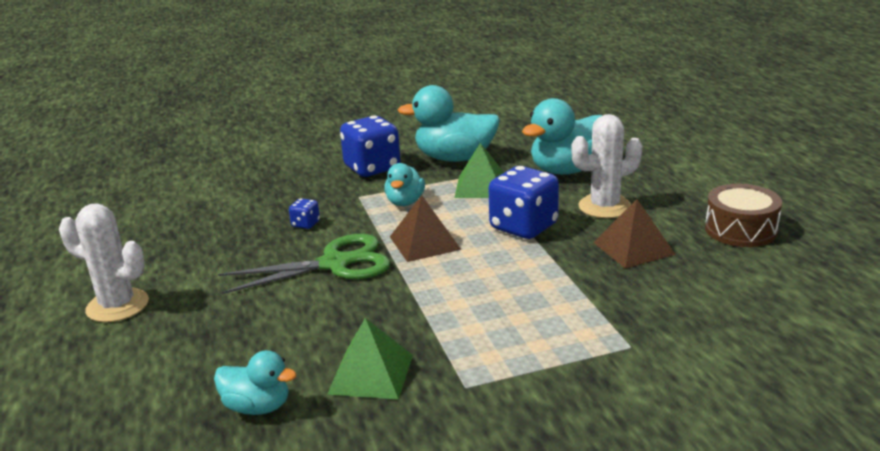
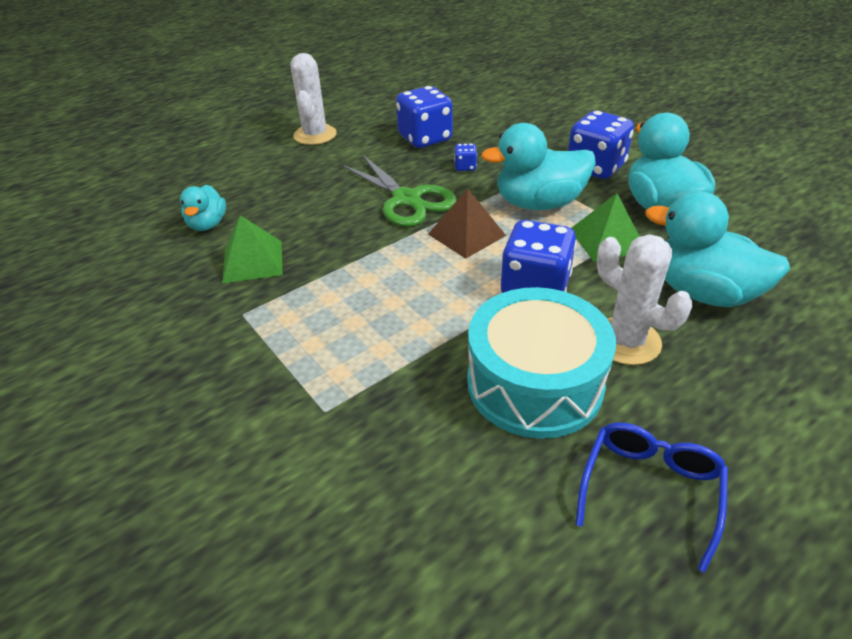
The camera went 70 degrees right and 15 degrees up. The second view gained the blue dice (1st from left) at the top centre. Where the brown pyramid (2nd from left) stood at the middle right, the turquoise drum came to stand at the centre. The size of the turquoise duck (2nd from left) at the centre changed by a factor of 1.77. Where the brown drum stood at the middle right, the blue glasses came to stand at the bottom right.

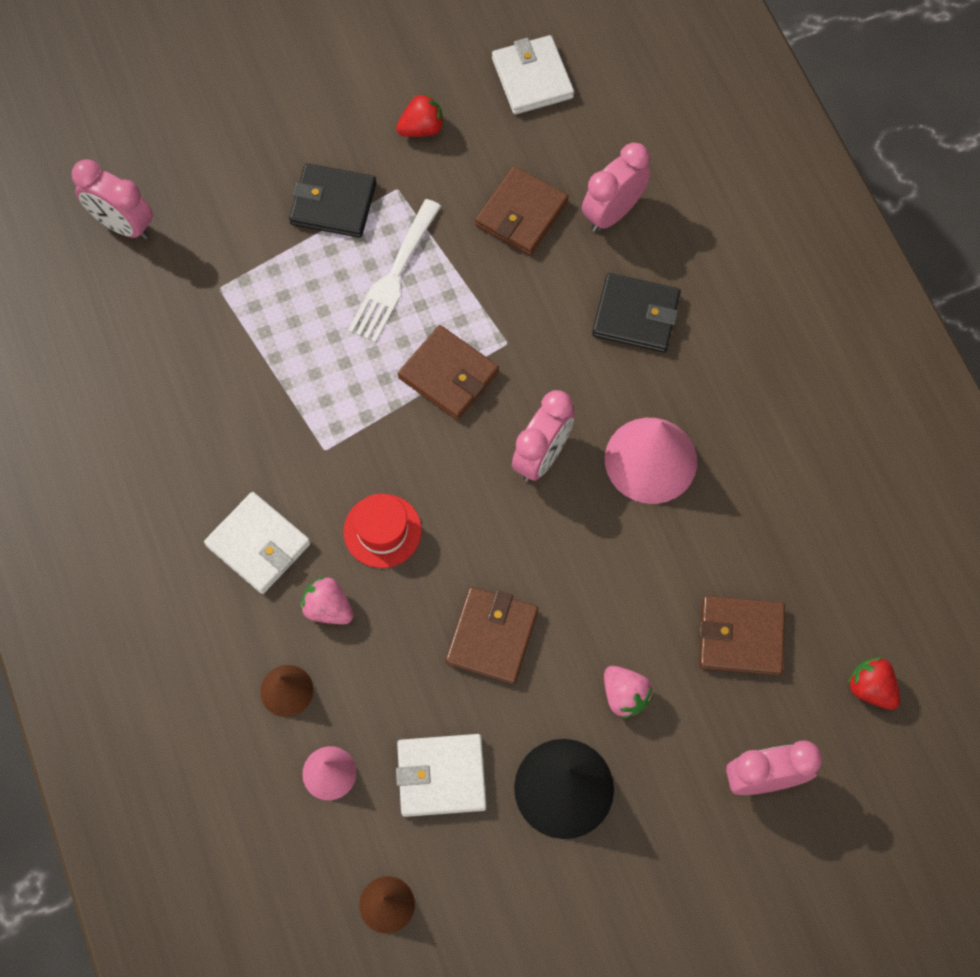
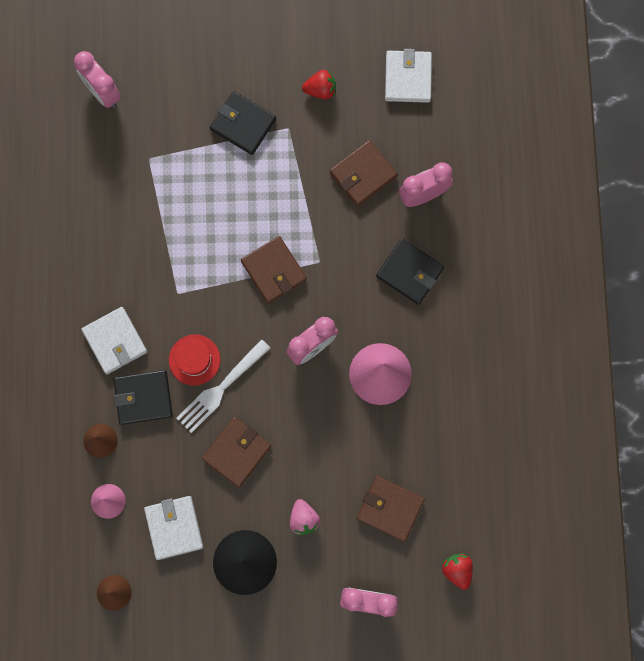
The camera went 20 degrees right and 10 degrees up. Where the pink strawberry (1st from left) stood at the centre, the black wallet (1st from left) came to stand at the middle left. The white wallet (2nd from left) at the bottom centre ended up facing another way, 60 degrees clockwise from before. The white fork ended up elsewhere, having gone from the top centre to the centre.

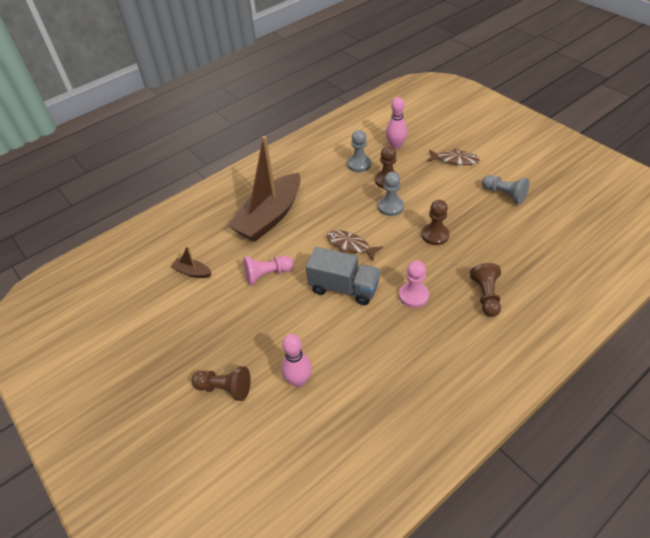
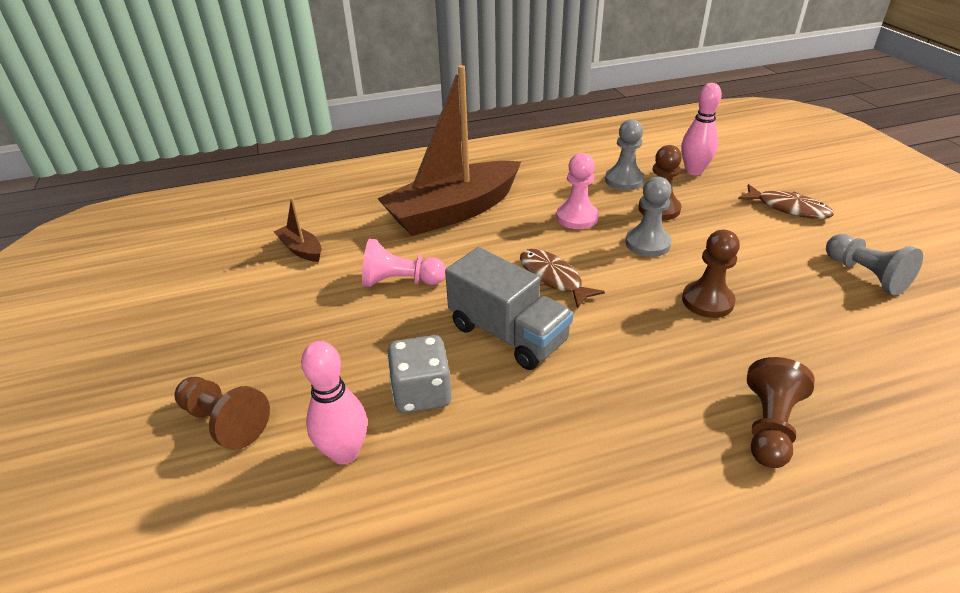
The camera went 20 degrees right and 10 degrees down. The second view gained the grey dice at the centre. The pink pawn (2nd from left) ended up elsewhere, having gone from the centre to the top centre.

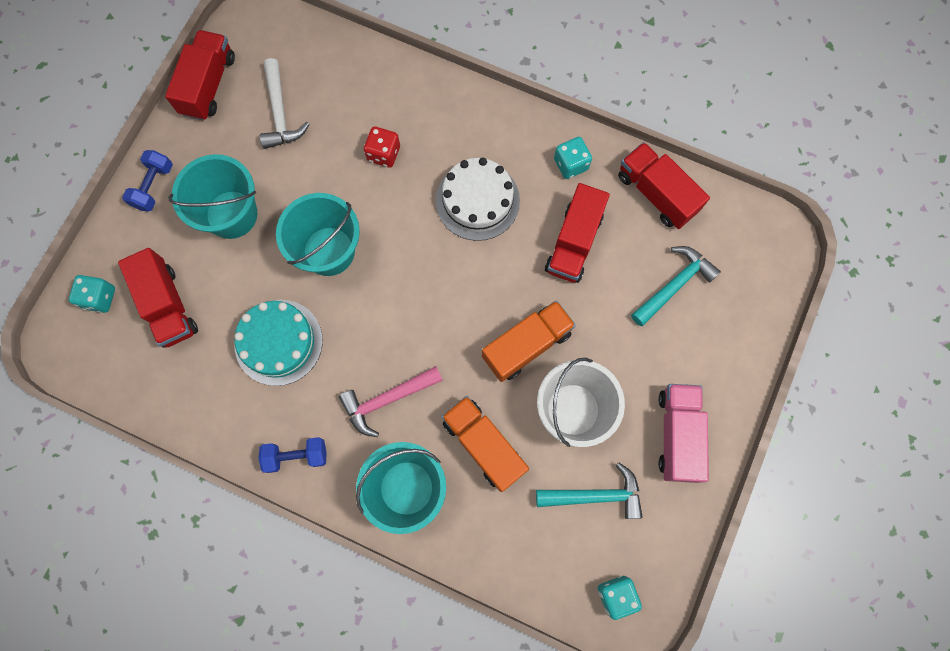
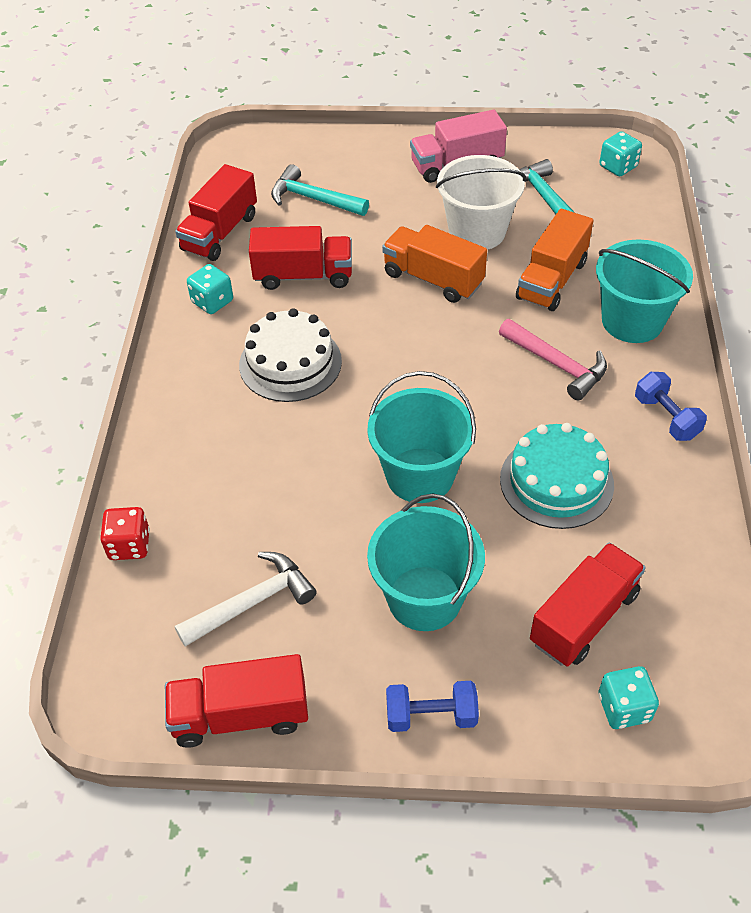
The camera went 110 degrees left and 25 degrees down. The red dice ended up elsewhere, having gone from the top centre to the middle left.

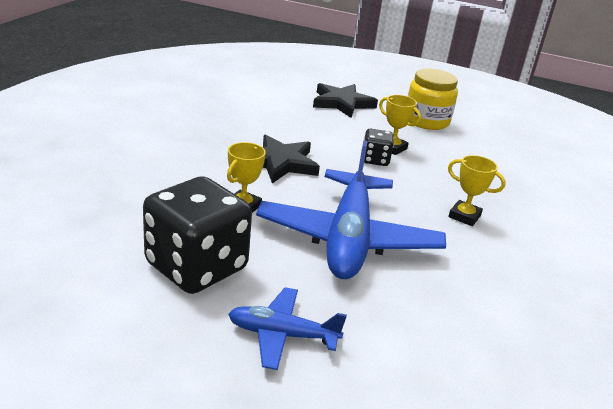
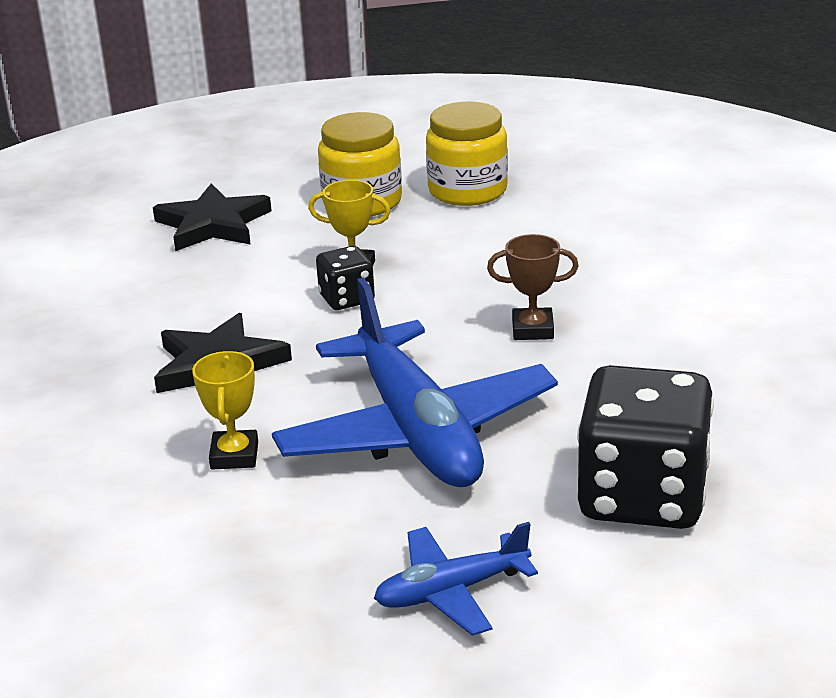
The camera went 25 degrees left and 0 degrees up. The second view gained the yellow jar (2nd from left) at the top centre. What was the yellow trophy (3rd from left) at the middle right turned into the brown trophy at the centre. The black dice (1st from left in the first image) ended up elsewhere, having gone from the middle left to the middle right.

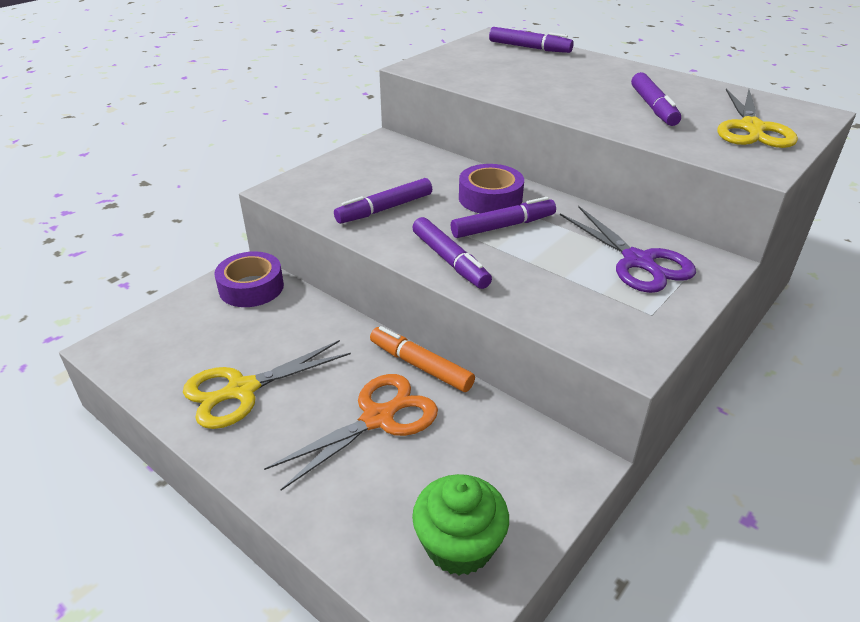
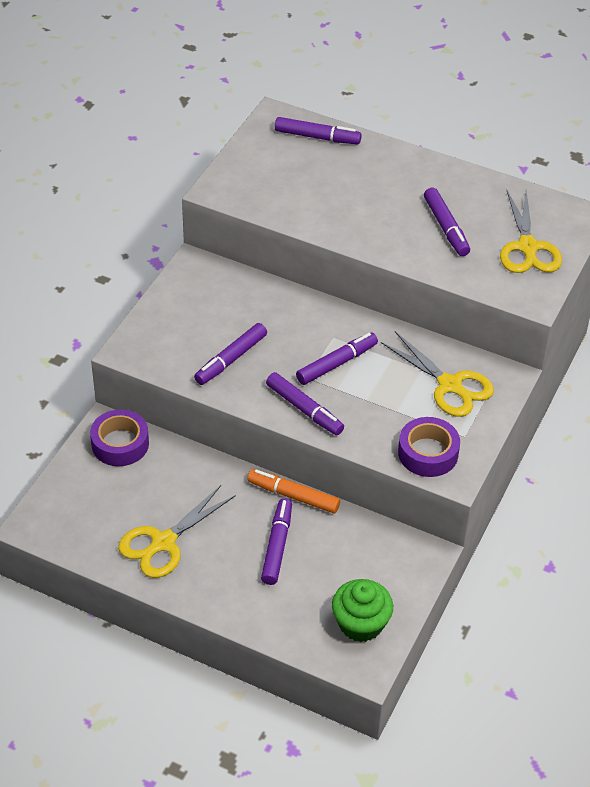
The camera went 15 degrees left and 10 degrees up. Where the orange scissors stood at the bottom centre, the purple marker (2nd from left) came to stand at the bottom centre. What was the purple scissors at the middle right turned into the yellow scissors (2nd from left) at the middle right. The purple tape (2nd from left) ended up elsewhere, having gone from the top centre to the middle right.

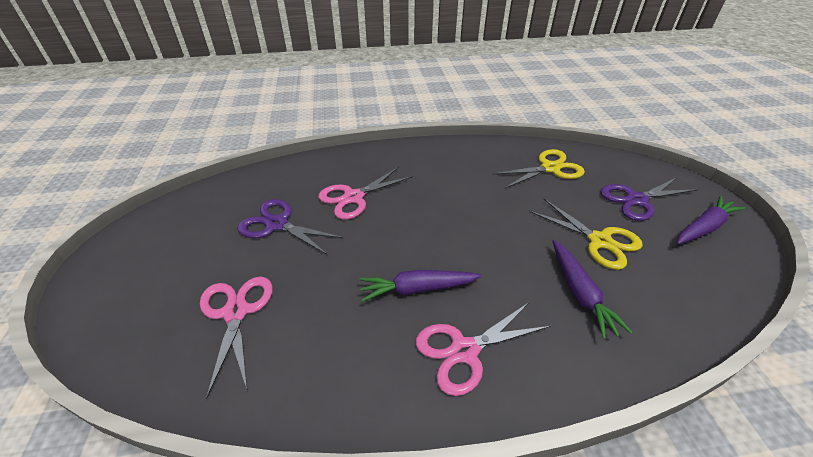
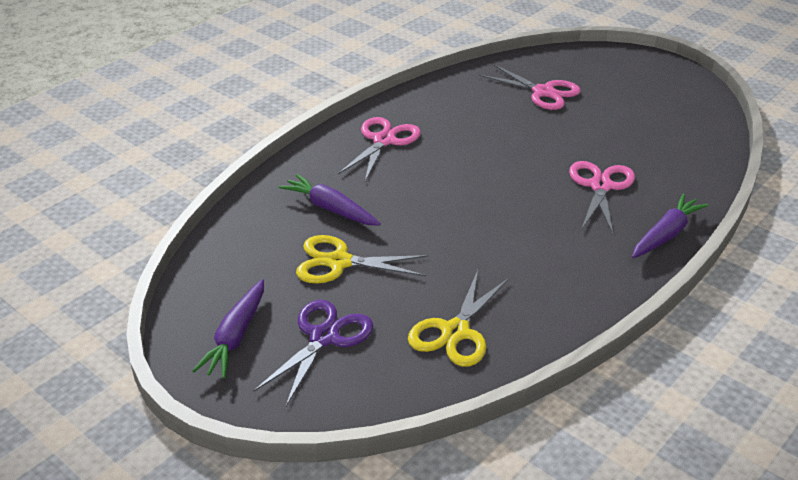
The camera went 140 degrees right and 5 degrees down. The purple carrot (1st from left in the first image) ended up elsewhere, having gone from the centre to the middle right. The second view lost the purple scissors (1st from left) at the centre.

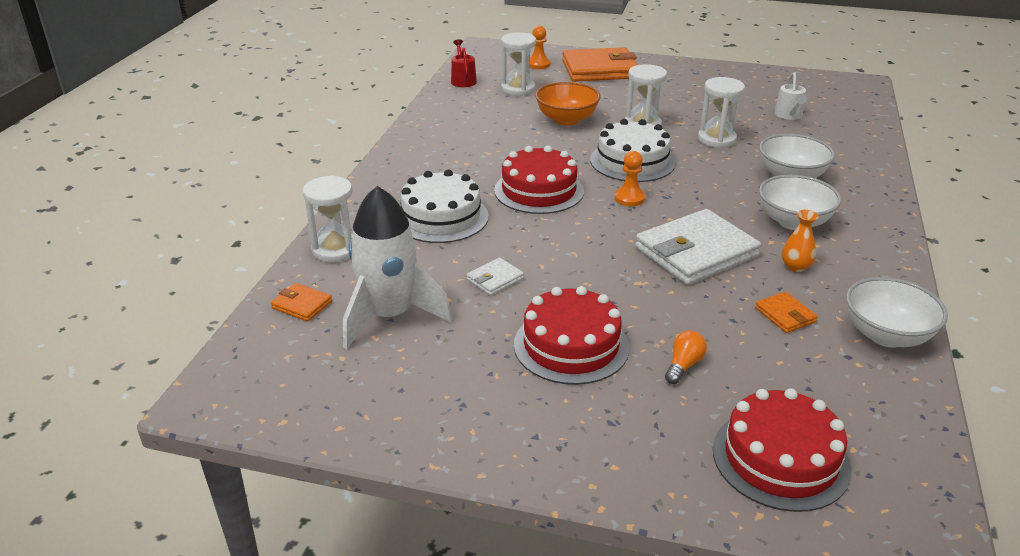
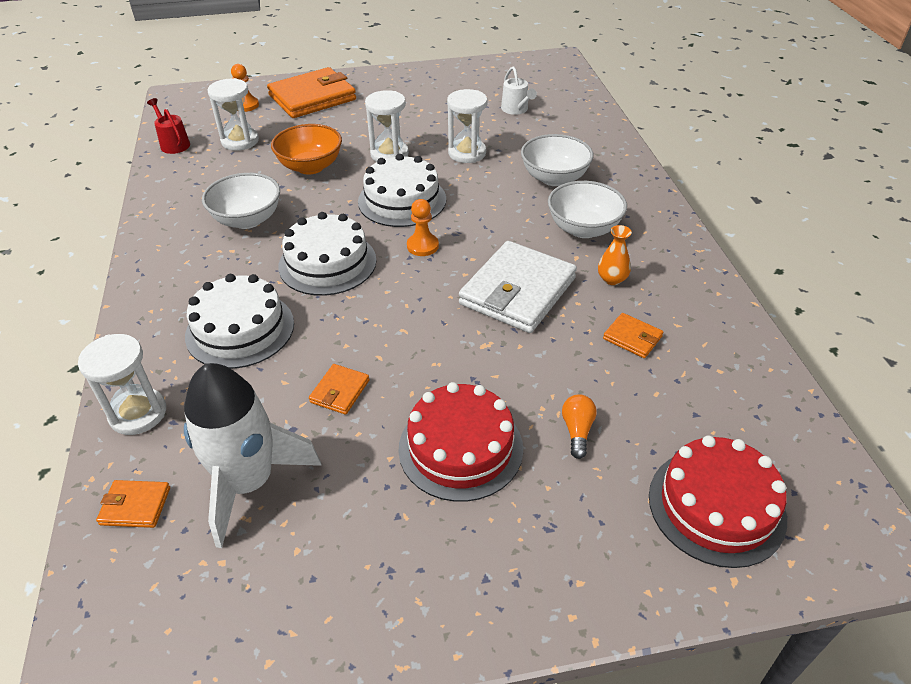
The camera went 25 degrees left and 10 degrees up. The white bowl (3rd from left in the first image) ended up elsewhere, having gone from the middle right to the top left. What was the red cake (1st from left) at the top centre turned into the white cake (2nd from left) at the centre. What was the white wallet (1st from left) at the centre turned into the orange wallet (3rd from left) at the centre.

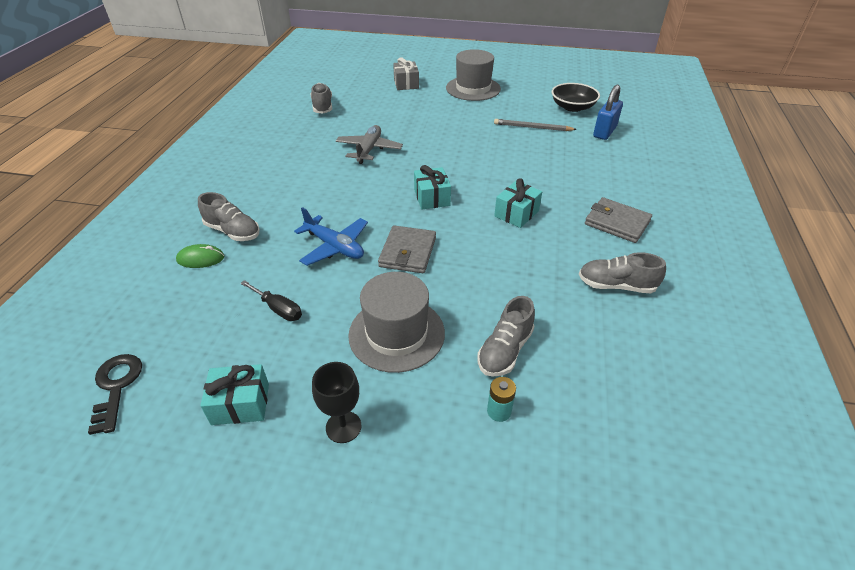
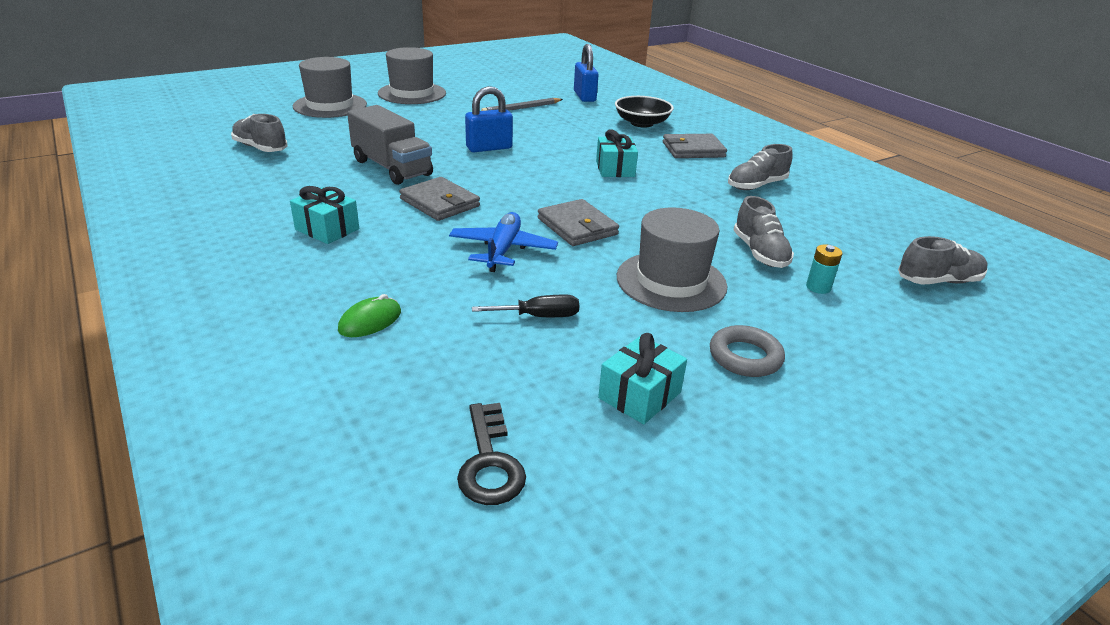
The camera went 45 degrees left and 10 degrees down. The turquoise gift (2nd from left in the first image) ended up elsewhere, having gone from the top centre to the middle left. Where the grey gift stood at the top centre, the grey hat (1st from left) came to stand at the top left. Where the grey plane stood at the top centre, the grey truck came to stand at the top centre. The second view gained the grey wallet (1st from left) at the top centre. The blue plane at the centre ended up facing another way, 75 degrees counterclockwise from before. The black key at the bottom left ended up facing another way, 135 degrees counterclockwise from before. The second view gained the blue padlock (1st from left) at the top centre. The black bowl ended up elsewhere, having gone from the top right to the top centre. Where the black goblet stood at the bottom centre, the grey ring came to stand at the middle right. The grey shoe (1st from left in the first image) ended up elsewhere, having gone from the middle left to the middle right.

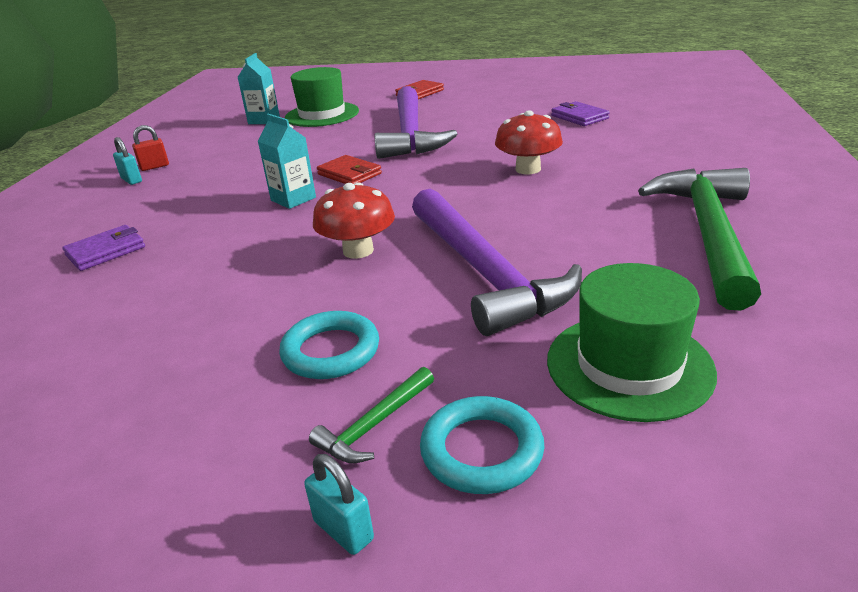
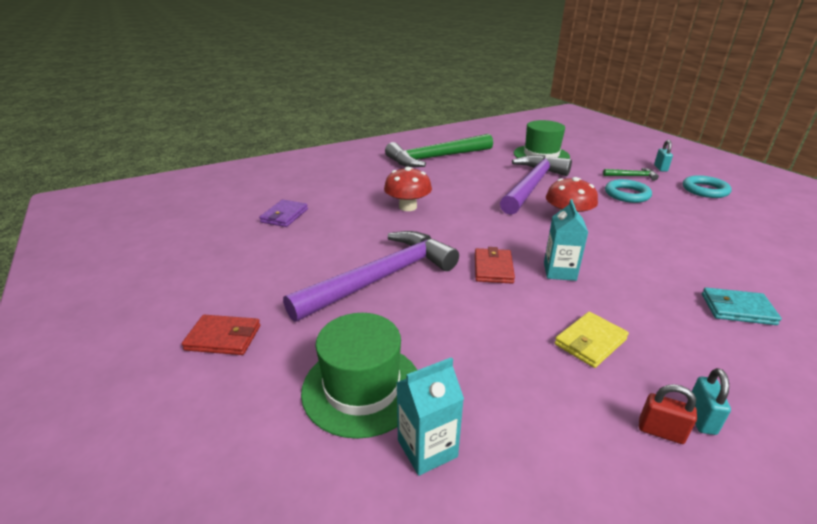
The camera went 130 degrees left and 0 degrees up. The second view gained the yellow wallet at the middle right. The turquoise ring (2nd from left) ended up elsewhere, having gone from the bottom centre to the middle right. What was the purple wallet (1st from left) at the middle left turned into the turquoise wallet at the middle right.

